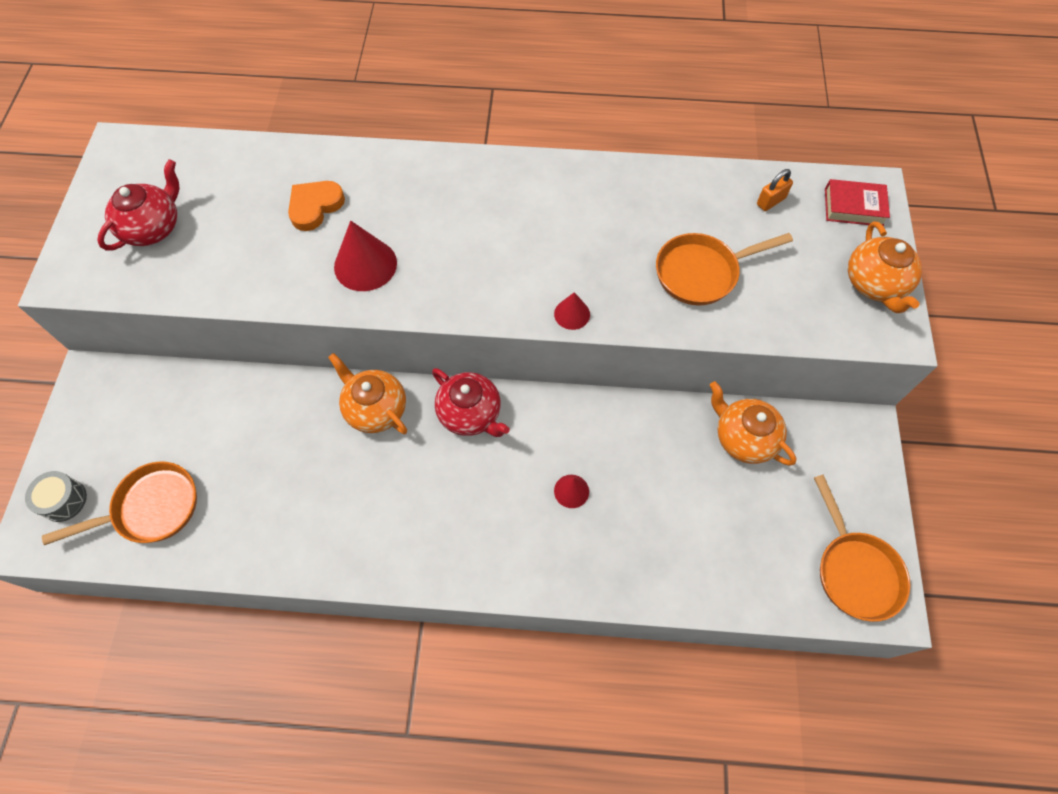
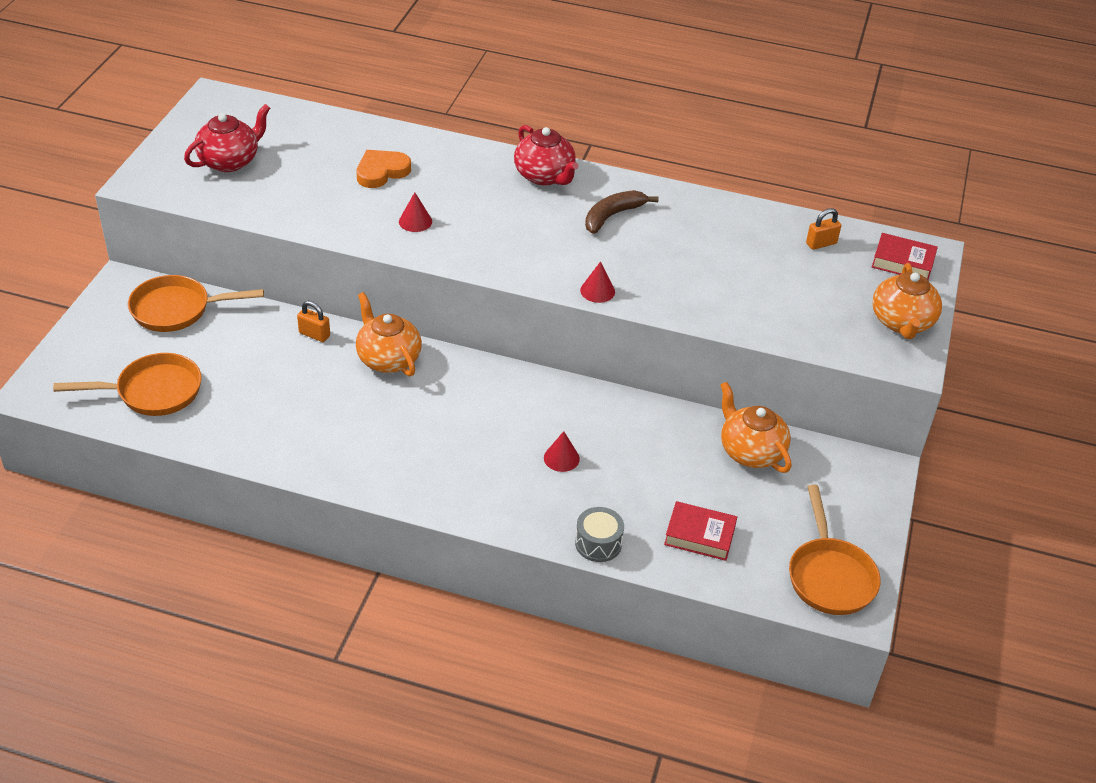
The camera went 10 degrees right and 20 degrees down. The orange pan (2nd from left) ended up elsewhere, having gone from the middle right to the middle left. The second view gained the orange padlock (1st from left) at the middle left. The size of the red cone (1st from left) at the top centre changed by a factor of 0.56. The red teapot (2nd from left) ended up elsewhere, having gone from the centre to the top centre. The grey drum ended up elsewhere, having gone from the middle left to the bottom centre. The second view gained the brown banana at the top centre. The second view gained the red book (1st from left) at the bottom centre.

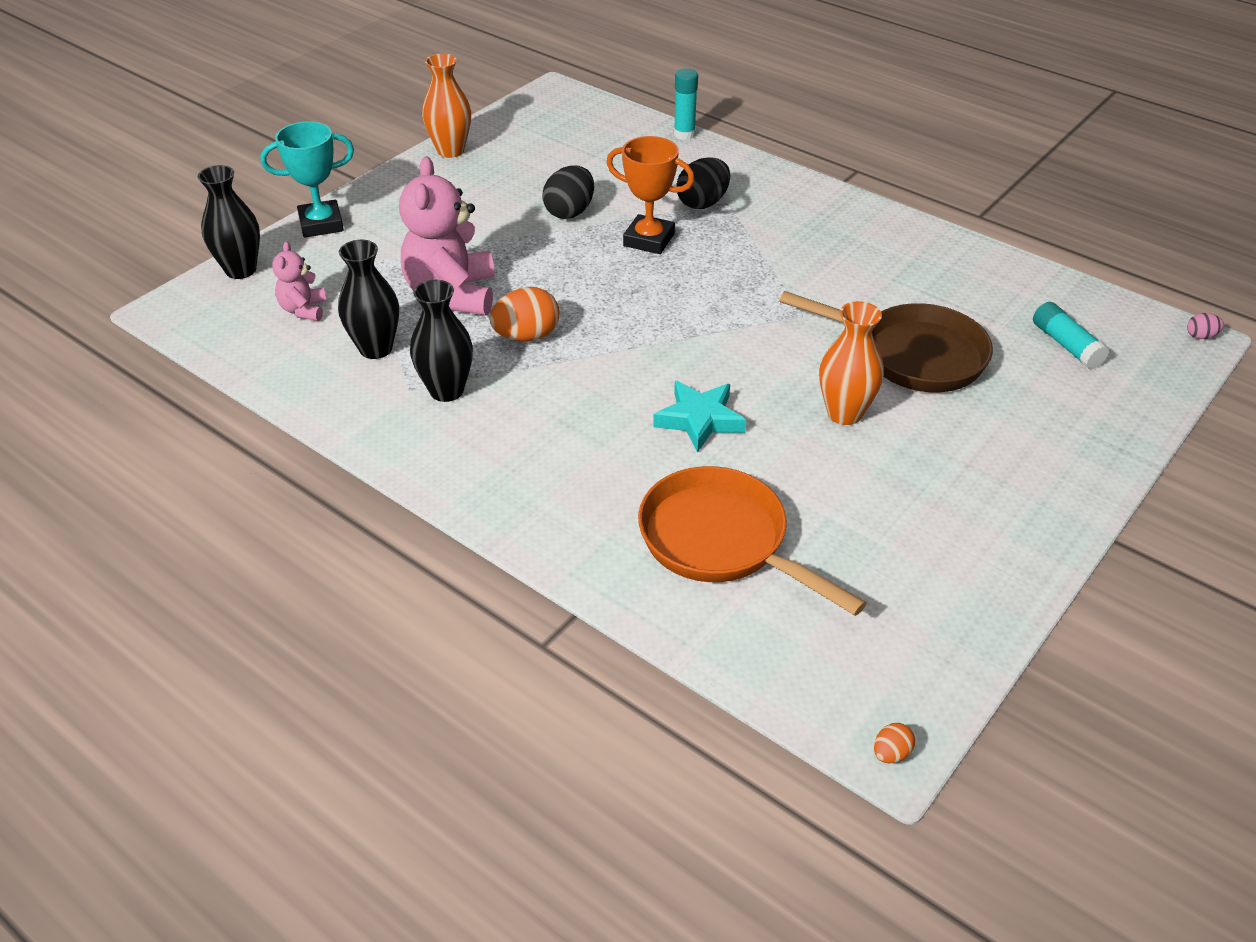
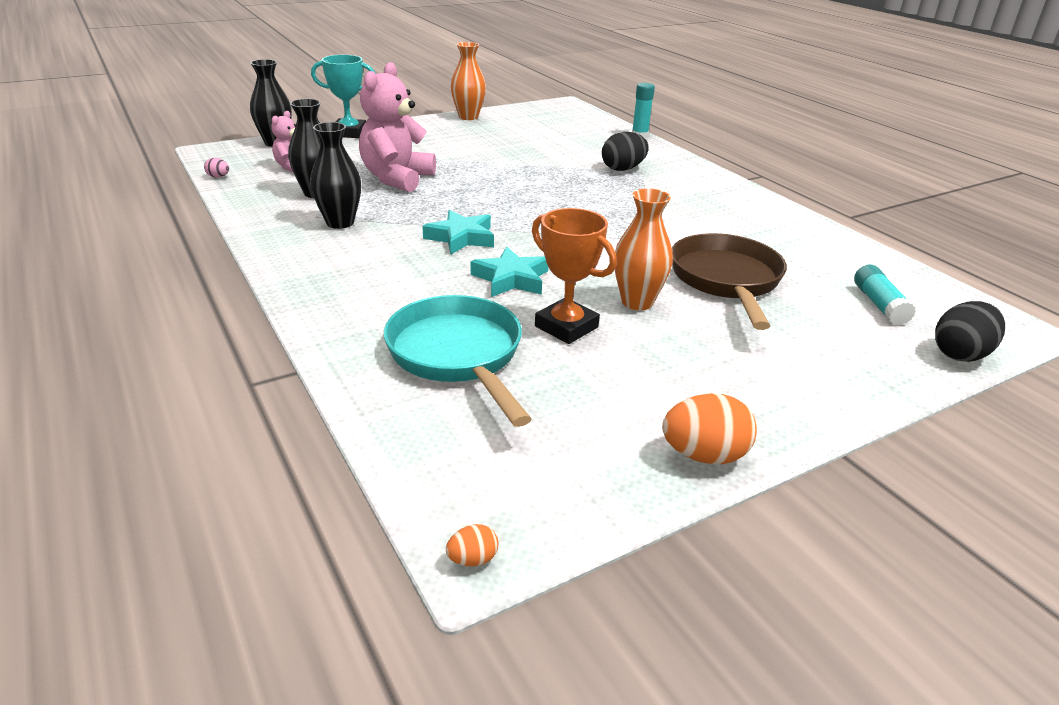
The camera went 20 degrees right and 10 degrees down. The pink egg ended up elsewhere, having gone from the middle right to the top left. What was the orange pan at the centre turned into the turquoise pan at the centre. The second view gained the turquoise star (1st from left) at the top centre. The orange trophy ended up elsewhere, having gone from the top centre to the centre. The orange egg (1st from left in the first image) ended up elsewhere, having gone from the centre to the middle right. The brown pan at the middle right ended up facing another way, 135 degrees counterclockwise from before. The black egg (1st from left in the first image) ended up elsewhere, having gone from the top centre to the middle right.

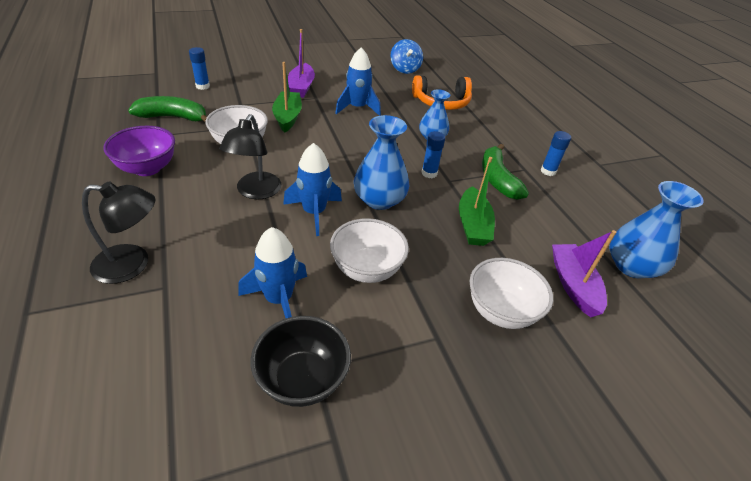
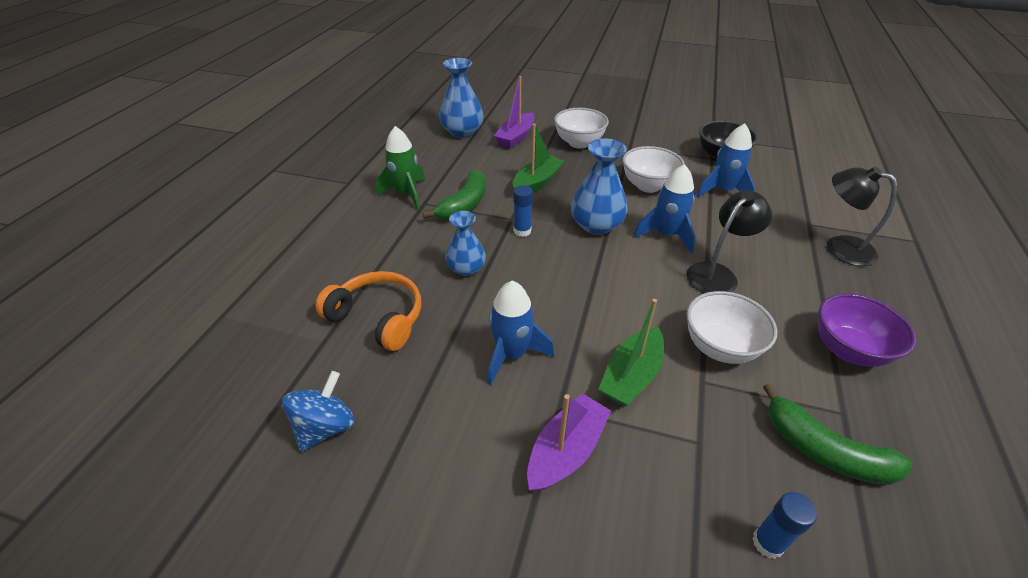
The camera went 140 degrees left and 0 degrees up. Where the blue glue stick (3rd from left) stood at the top right, the green rocket came to stand at the top centre.

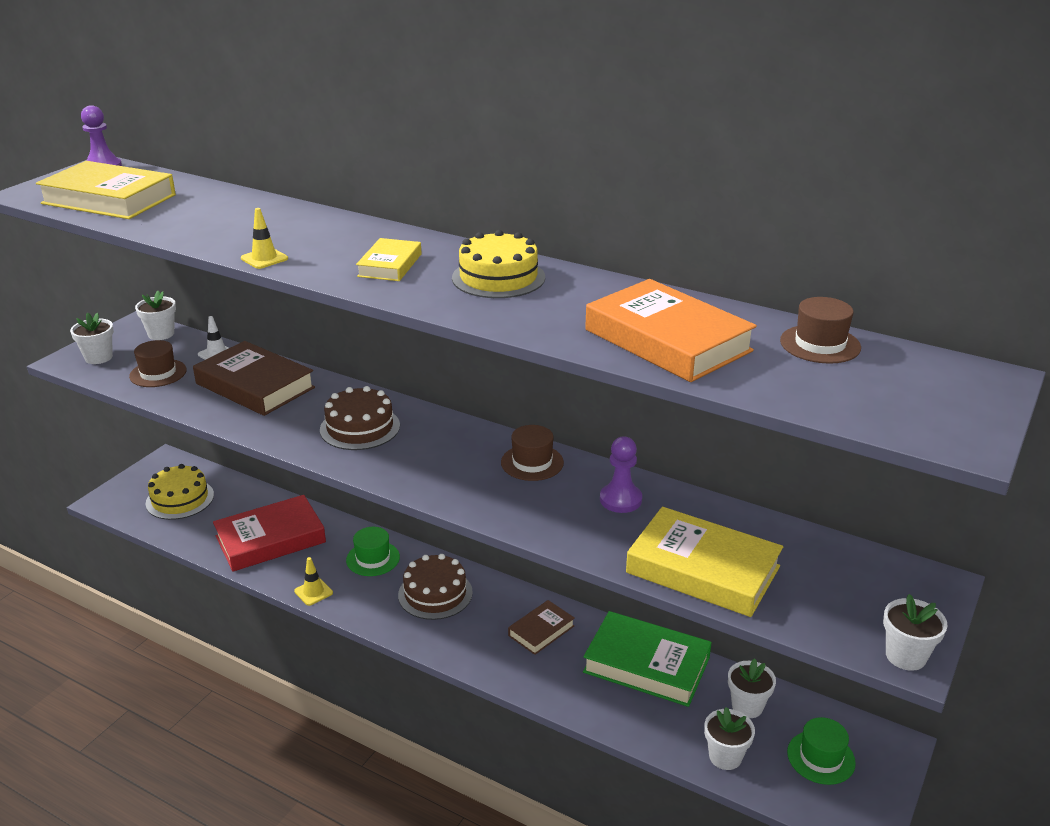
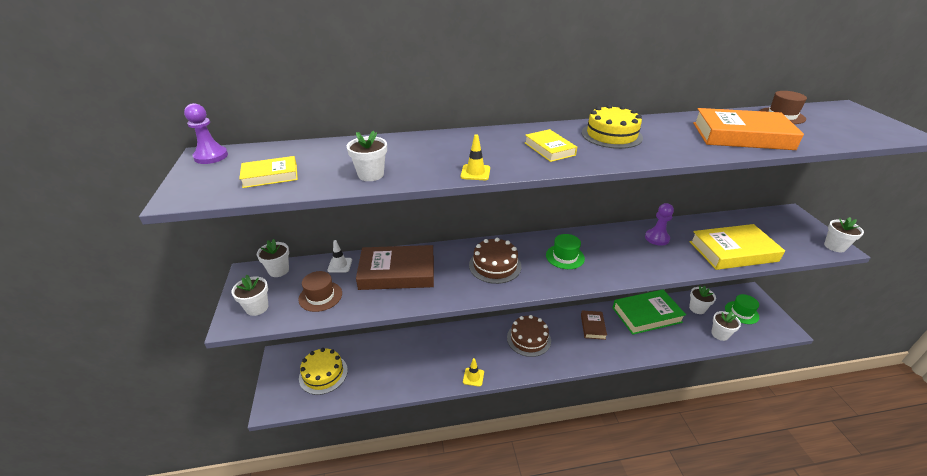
The camera went 40 degrees left and 5 degrees up. The size of the yellow book (1st from left) at the top left changed by a factor of 0.54. The second view gained the white flower pot (3rd from left) at the top centre. The green hat (1st from left) ended up elsewhere, having gone from the bottom centre to the centre. The second view lost the red book at the middle left. The second view lost the brown hat (2nd from left) at the centre.

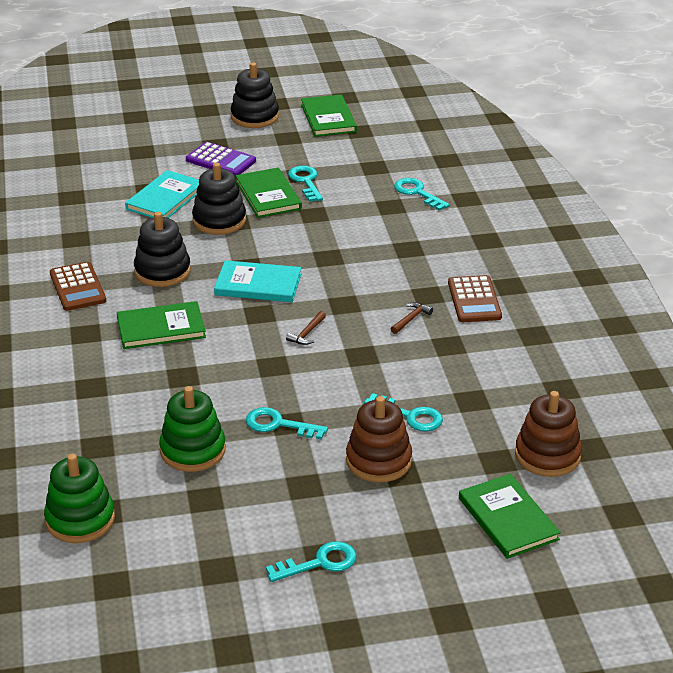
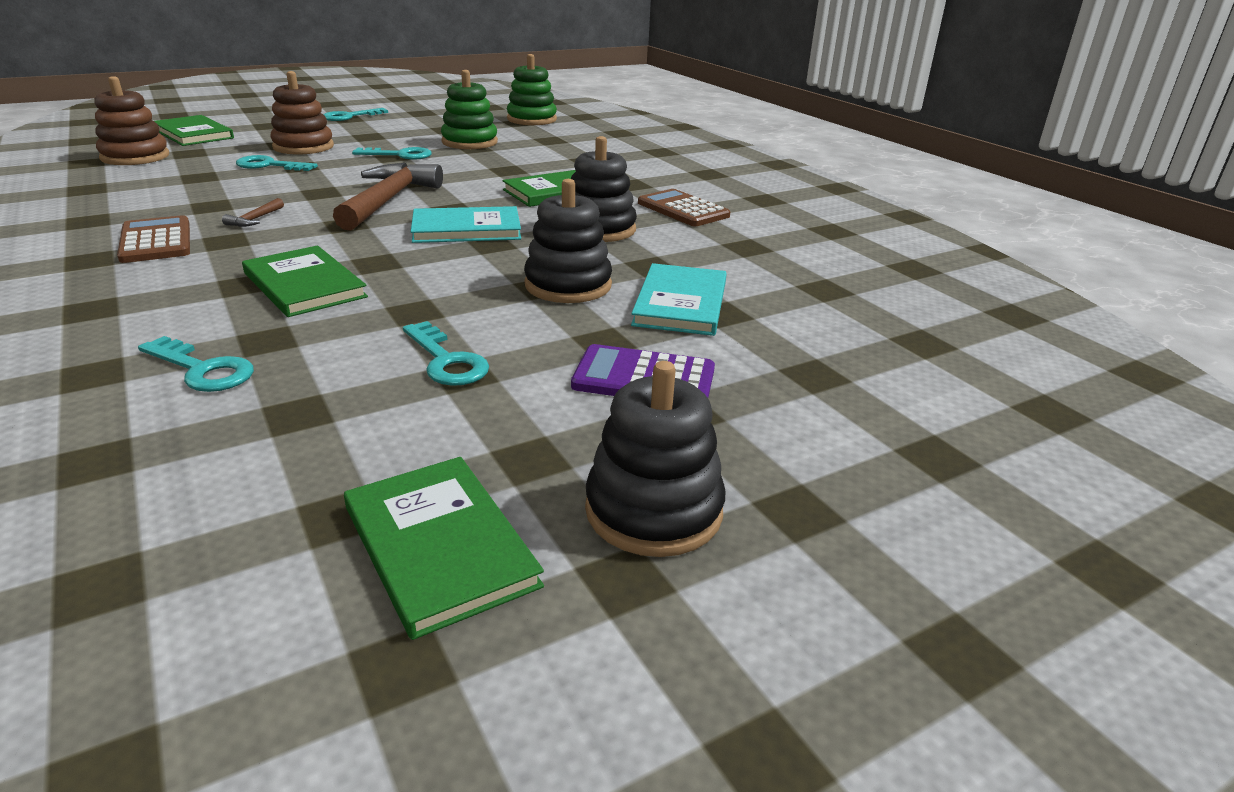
The camera went 160 degrees right and 5 degrees down. The green book (2nd from left) ended up elsewhere, having gone from the top centre to the middle left. The size of the brown hammer (1st from left in the first image) at the centre changed by a factor of 2.49.

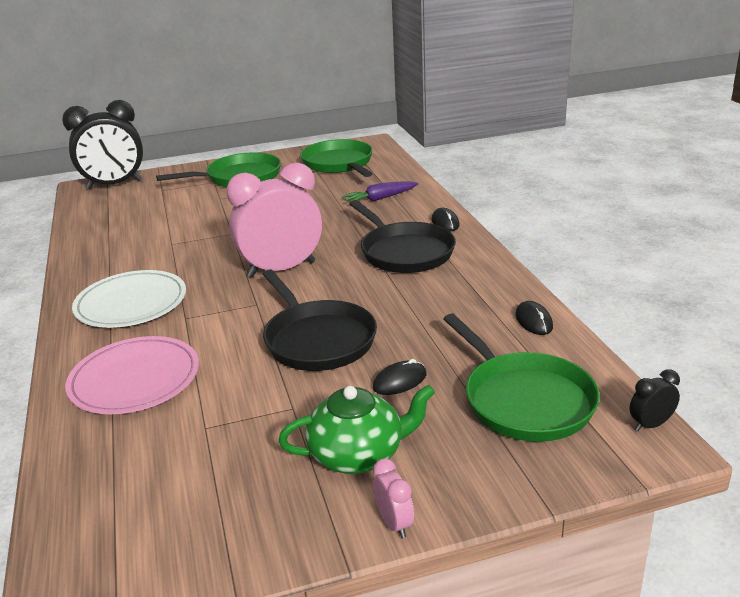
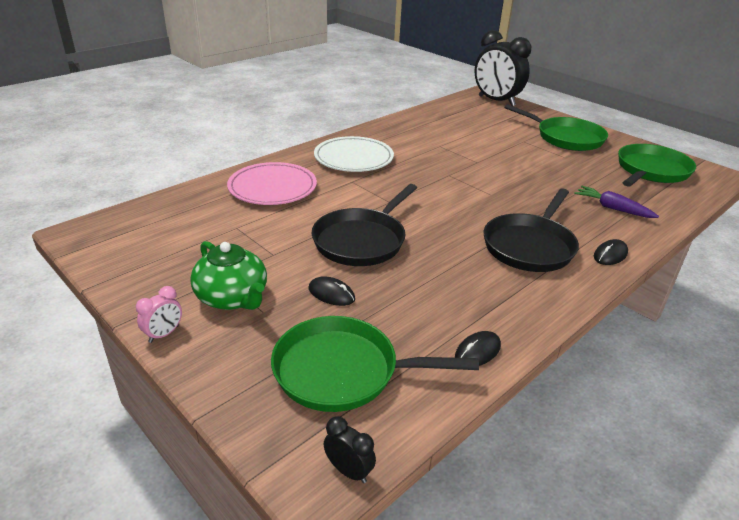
The camera went 60 degrees right and 5 degrees up. The green pan (3rd from left in the first image) at the middle right ended up facing another way, 60 degrees clockwise from before. The second view lost the pink clock (1st from left) at the centre.

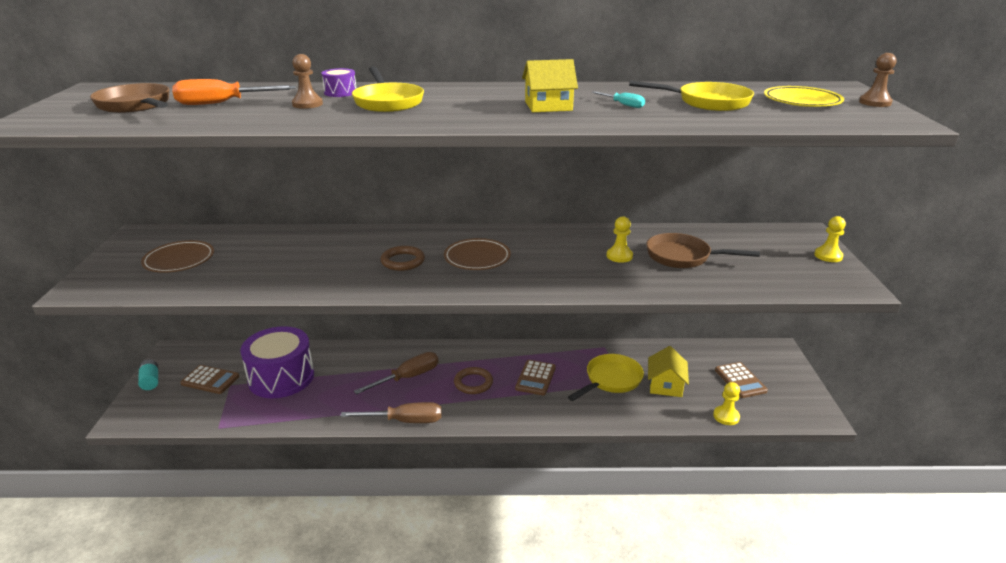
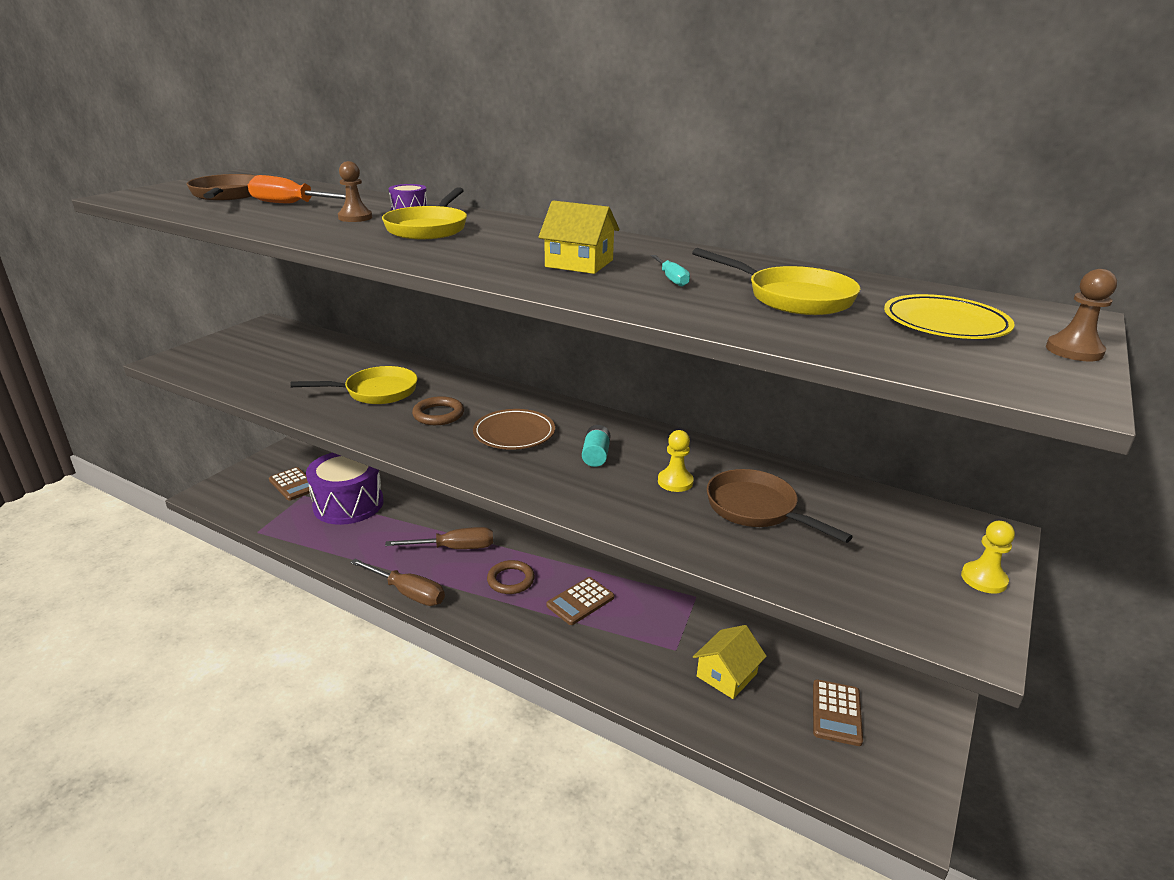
The camera went 30 degrees right and 0 degrees up. The yellow pan (2nd from left in the first image) ended up elsewhere, having gone from the bottom centre to the middle left. The turquoise battery ended up elsewhere, having gone from the middle left to the centre. The second view lost the brown plate (1st from left) at the middle left. The second view lost the yellow pawn (2nd from left) at the bottom right.

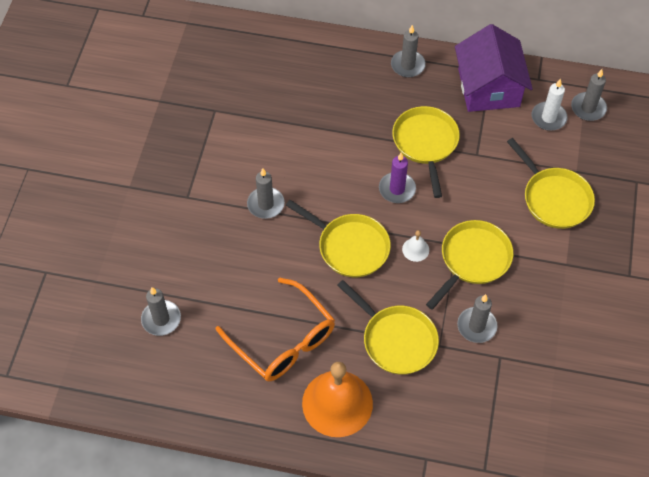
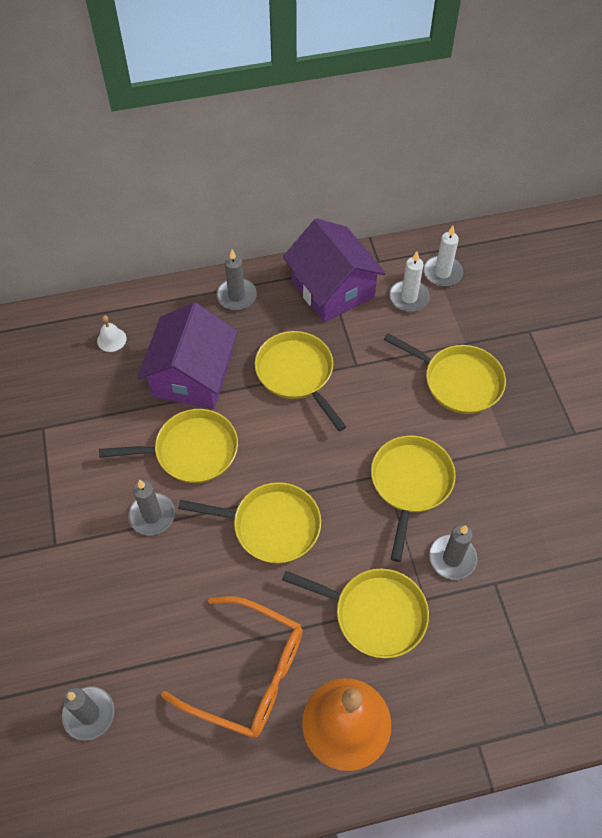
The camera went 25 degrees left and 0 degrees up. The white bell ended up elsewhere, having gone from the centre to the middle left. The second view gained the yellow pan (1st from left) at the middle left. The second view gained the purple house (1st from left) at the middle left. What was the grey candle (5th from left) at the top right turned into the white candle (2nd from left) at the top right. The second view lost the purple candle at the centre.

